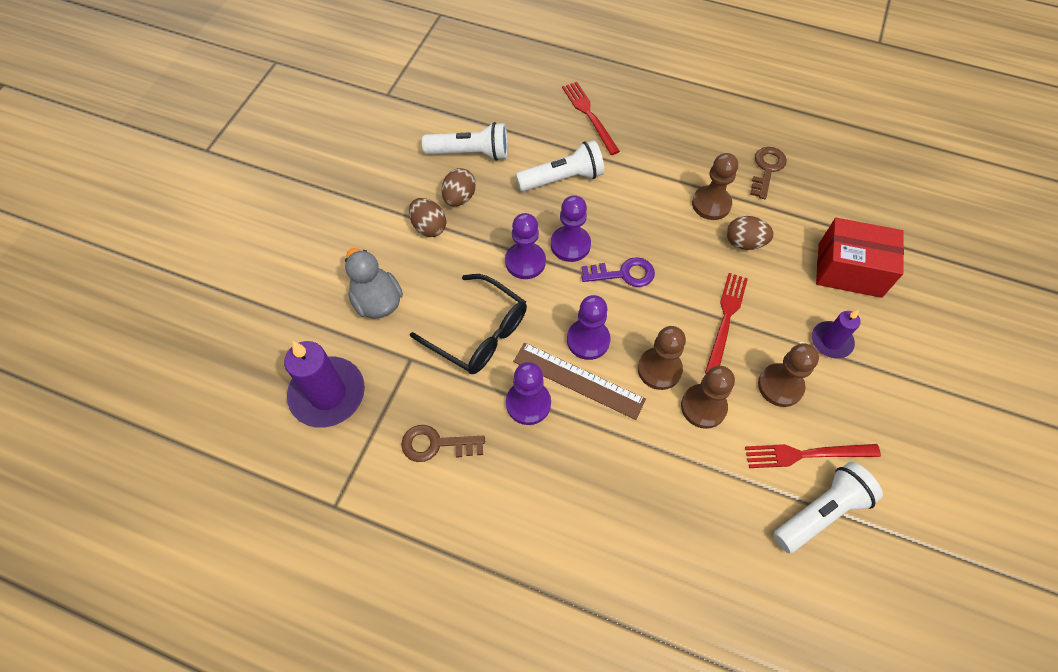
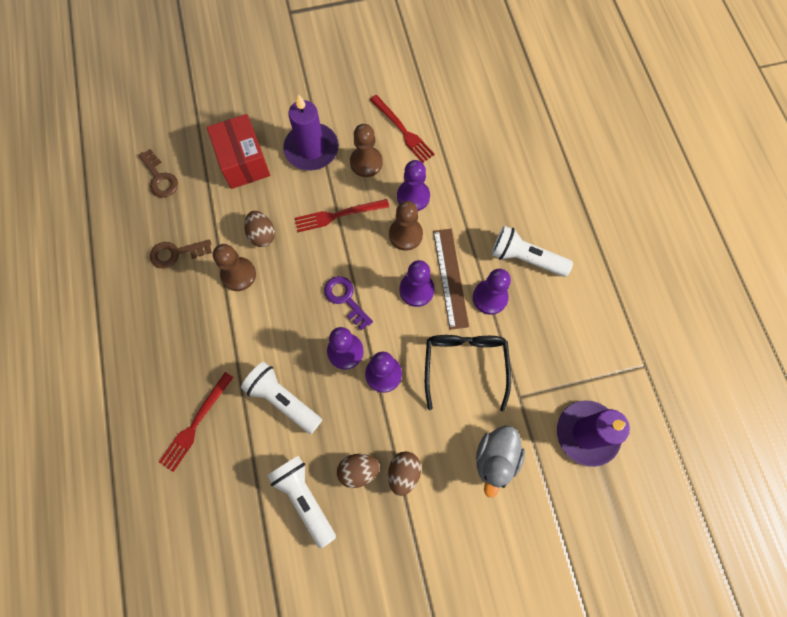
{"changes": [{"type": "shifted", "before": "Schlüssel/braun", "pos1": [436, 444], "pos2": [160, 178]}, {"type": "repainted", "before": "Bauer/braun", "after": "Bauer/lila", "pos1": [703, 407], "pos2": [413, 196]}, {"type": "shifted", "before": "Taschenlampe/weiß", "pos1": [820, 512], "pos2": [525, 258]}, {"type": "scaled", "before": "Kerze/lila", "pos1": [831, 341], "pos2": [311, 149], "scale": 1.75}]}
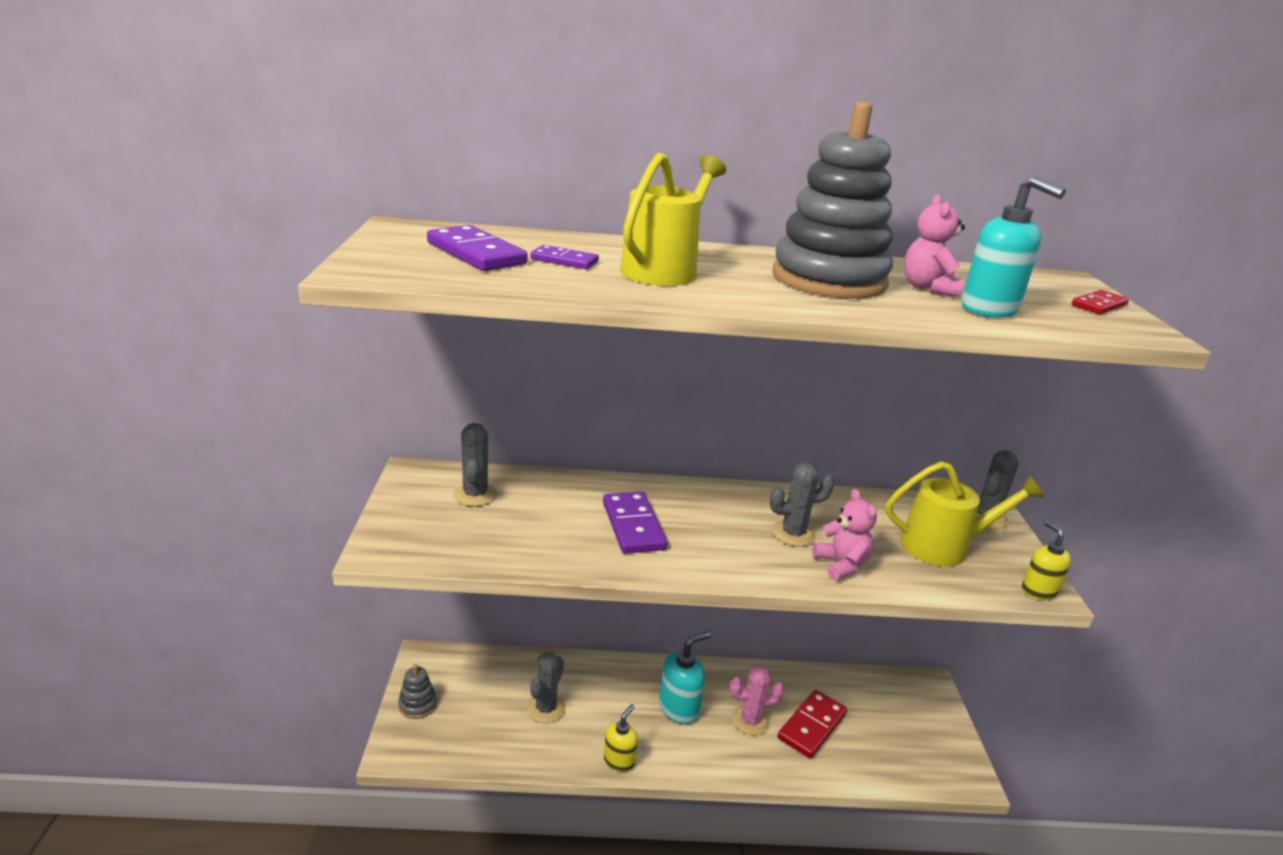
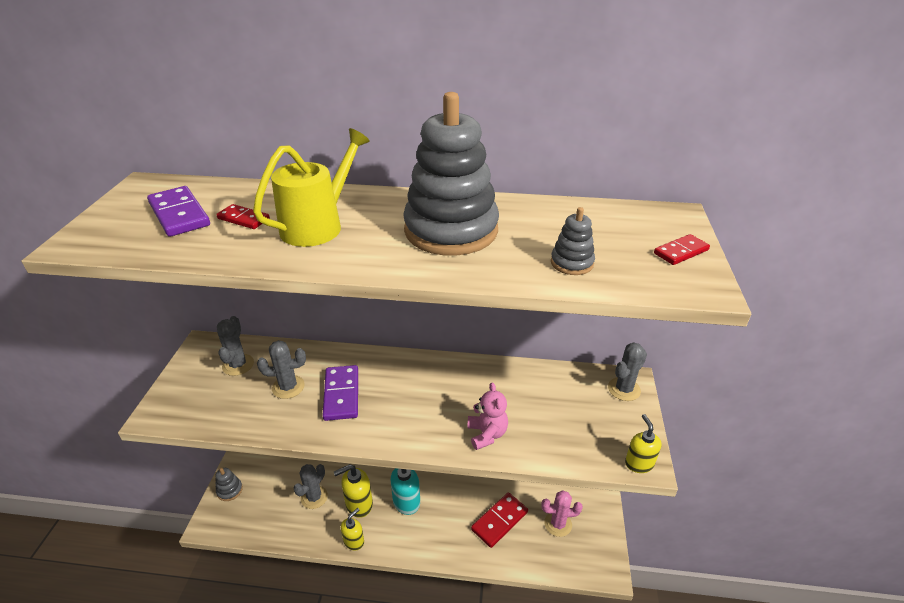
{"changes": [{"type": "repainted", "before": "Dominostein/lila", "after": "Dominostein/rot", "pos1": [564, 260], "pos2": [243, 219]}, {"type": "shifted", "before": "Kaktus/rosa", "pos1": [750, 721], "pos2": [558, 524]}, {"type": "shifted", "before": "Kaktus/grau", "pos1": [793, 534], "pos2": [288, 387]}, {"type": "gone", "before": "Gießkanne/gelb", "pos1": [944, 547]}, {"type": "gone", "before": "Teddybär/rosa", "pos1": [928, 288]}, {"type": "swapped", "before": "Seifenspender/türkis", "after": "Stapelspielzeug/grau", "pos1": [989, 309], "pos2": [572, 263]}, {"type": "new", "after": "Seifenspender/gelb", "pos2": [358, 504]}]}
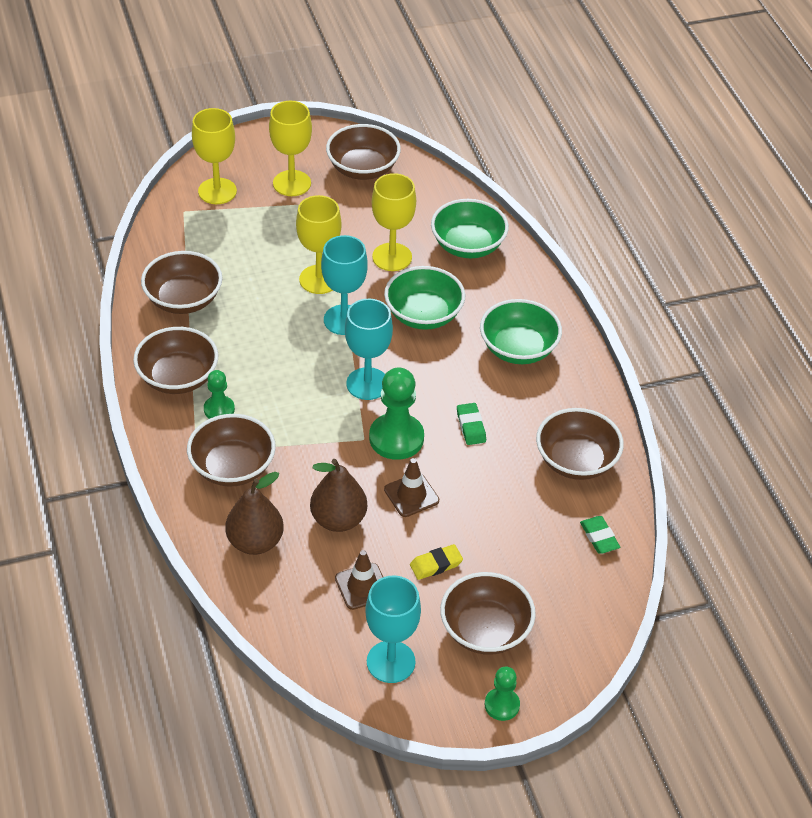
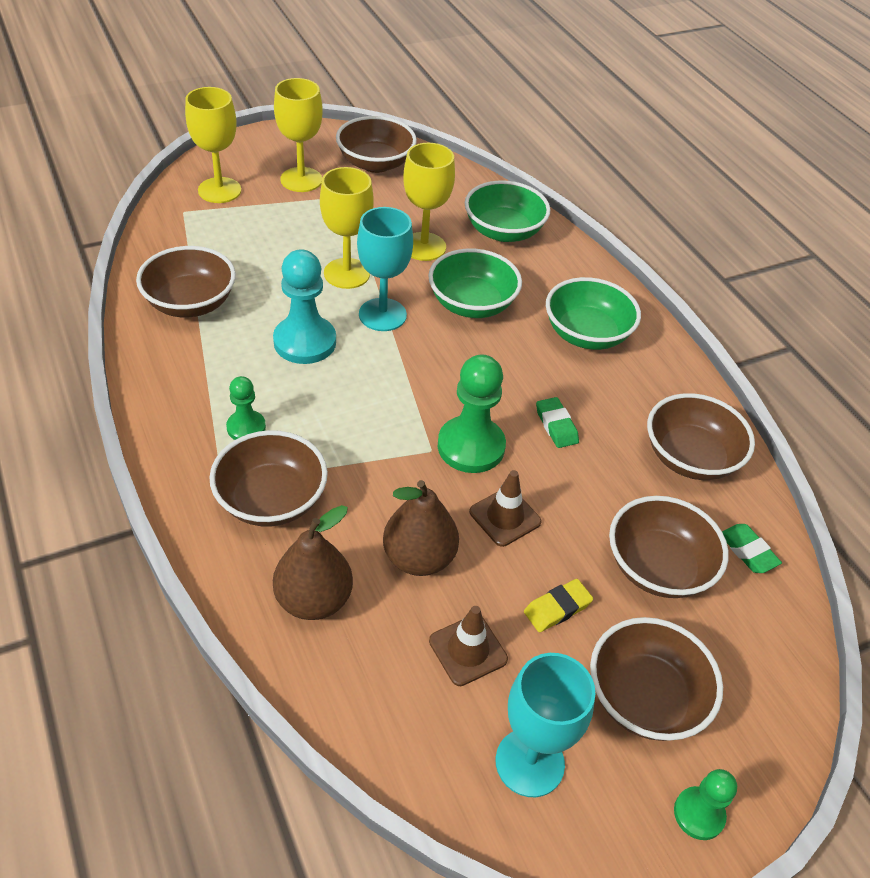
{"changes": [{"type": "shifted", "before": "Schüssel/braun", "pos1": [178, 377], "pos2": [658, 567]}, {"type": "gone", "before": "Kelch/türkis", "pos1": [367, 384]}, {"type": "new", "after": "Bauer/türkis", "pos2": [305, 342]}]}
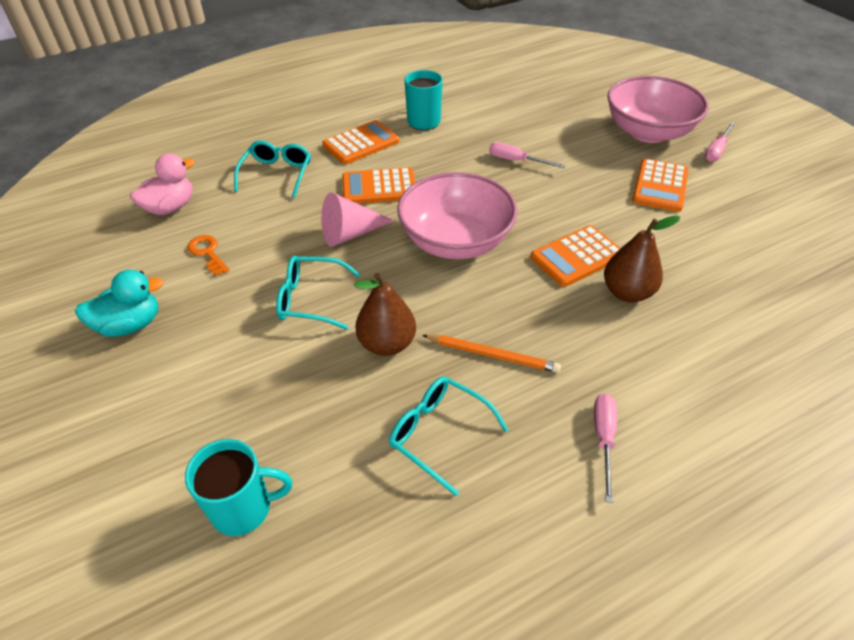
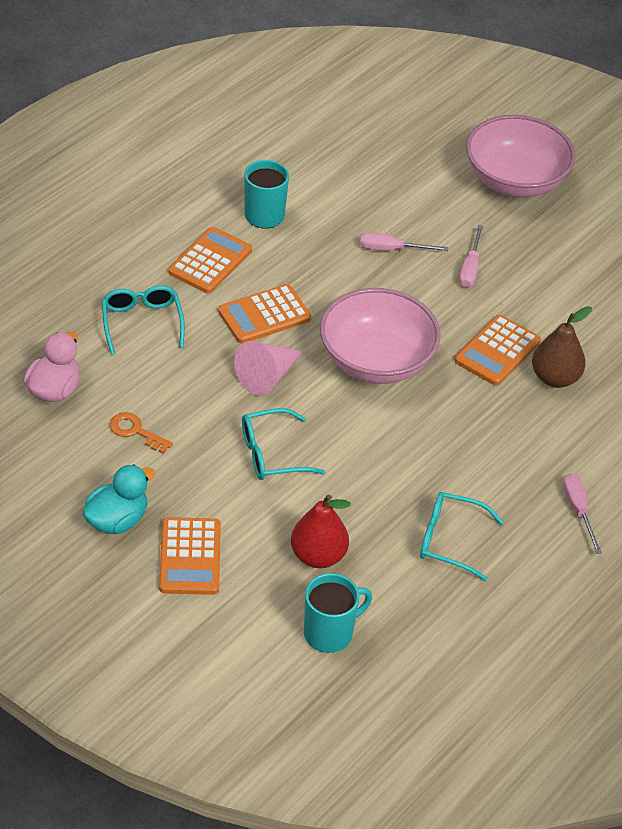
{"changes": [{"type": "gone", "before": "Birne/braun", "pos1": [387, 344]}, {"type": "gone", "before": "Bleistift/orange", "pos1": [492, 355]}, {"type": "shifted", "before": "Taschenrechner/orange", "pos1": [660, 186], "pos2": [190, 557]}, {"type": "shifted", "before": "Schraubenzieher/rosa", "pos1": [716, 150], "pos2": [470, 268]}, {"type": "new", "after": "Birne/rot", "pos2": [318, 556]}]}
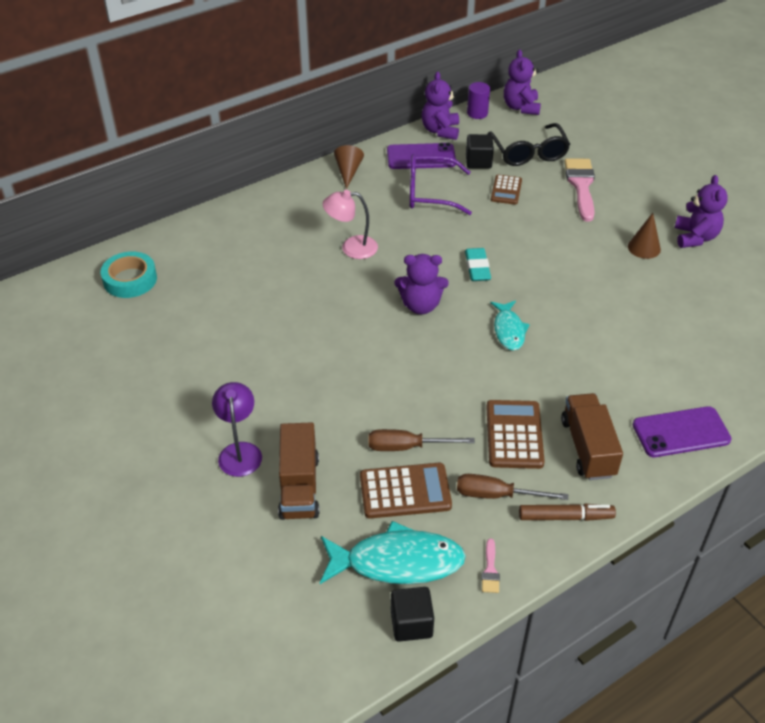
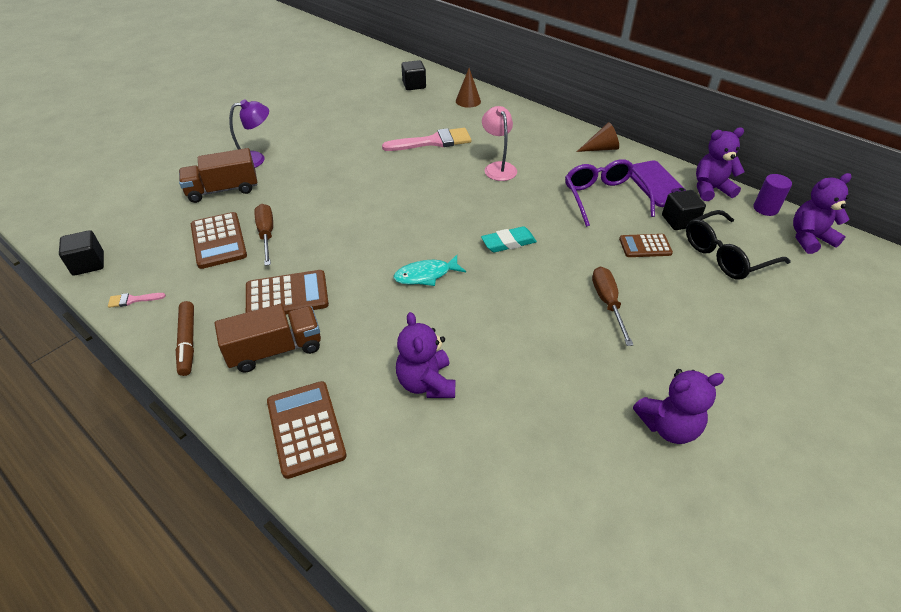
{"changes": [{"type": "swapped", "before": "Klebeband/türkis", "after": "Kubus/schwarz", "pos1": [130, 279], "pos2": [414, 85]}, {"type": "gone", "before": "Fisch/türkis", "pos1": [397, 562]}, {"type": "shifted", "before": "Teddybär/lila", "pos1": [420, 305], "pos2": [426, 383]}, {"type": "shifted", "before": "Schraubenzieher/braun", "pos1": [496, 495], "pos2": [607, 303]}, {"type": "shifted", "before": "Pinsel/rosa", "pos1": [581, 186], "pos2": [433, 142]}, {"type": "shifted", "before": "Kegel/braun", "pos1": [644, 247], "pos2": [468, 101]}, {"type": "swapped", "before": "Handy/lila", "after": "Taschenrechner/braun", "pos1": [681, 432], "pos2": [305, 429]}]}
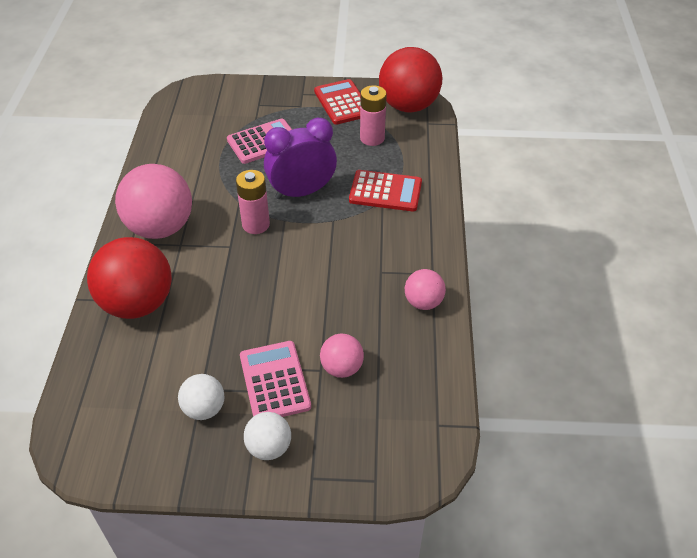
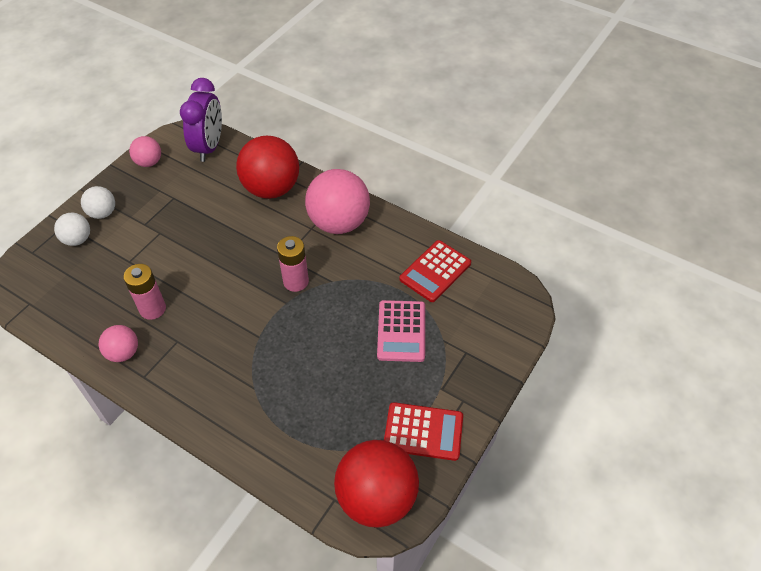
{"changes": [{"type": "shifted", "before": "Ball/weiß", "pos1": [204, 409], "pos2": [77, 239]}, {"type": "gone", "before": "Taschenrechner/rosa", "pos1": [275, 381]}, {"type": "shifted", "before": "Wecker/lila", "pos1": [302, 192], "pos2": [209, 147]}, {"type": "shifted", "before": "Ball/rosa", "pos1": [342, 368], "pos2": [149, 162]}, {"type": "shifted", "before": "Taschenrechner/rot", "pos1": [385, 191], "pos2": [435, 271]}, {"type": "shifted", "before": "Batterie/rosa", "pos1": [372, 138], "pos2": [153, 309]}]}
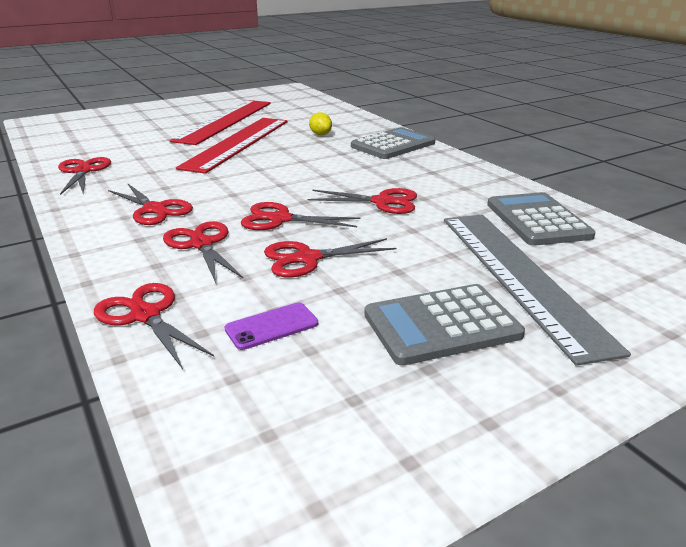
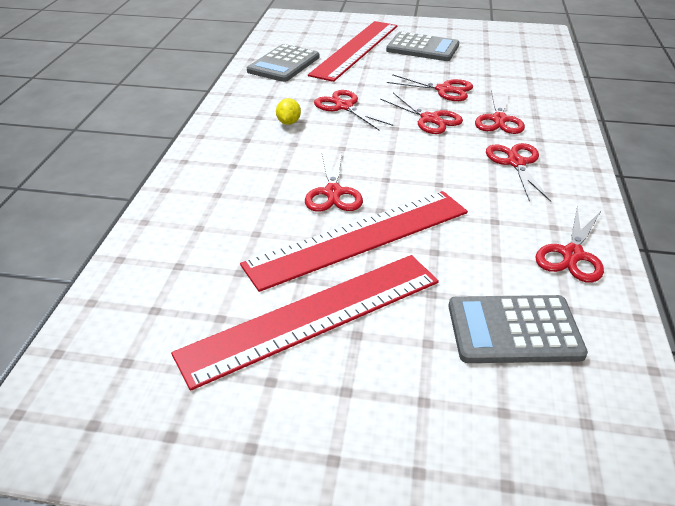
{"changes": [{"type": "shifted", "before": "Schere/rot", "pos1": [145, 315], "pos2": [333, 193]}, {"type": "gone", "before": "Handy/lila", "pos1": [272, 326]}, {"type": "shifted", "before": "Zitrone/gelb", "pos1": [320, 134], "pos2": [288, 122]}, {"type": "shifted", "before": "Taschenrechner/grau", "pos1": [393, 145], "pos2": [514, 330]}, {"type": "repainted", "before": "Lineal/grau", "after": "Lineal/rot", "pos1": [519, 276], "pos2": [355, 49]}]}
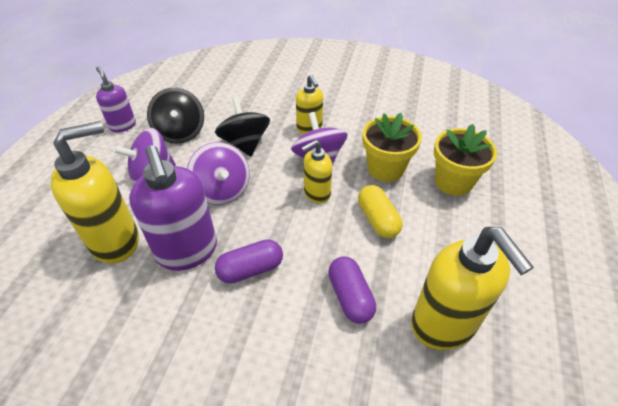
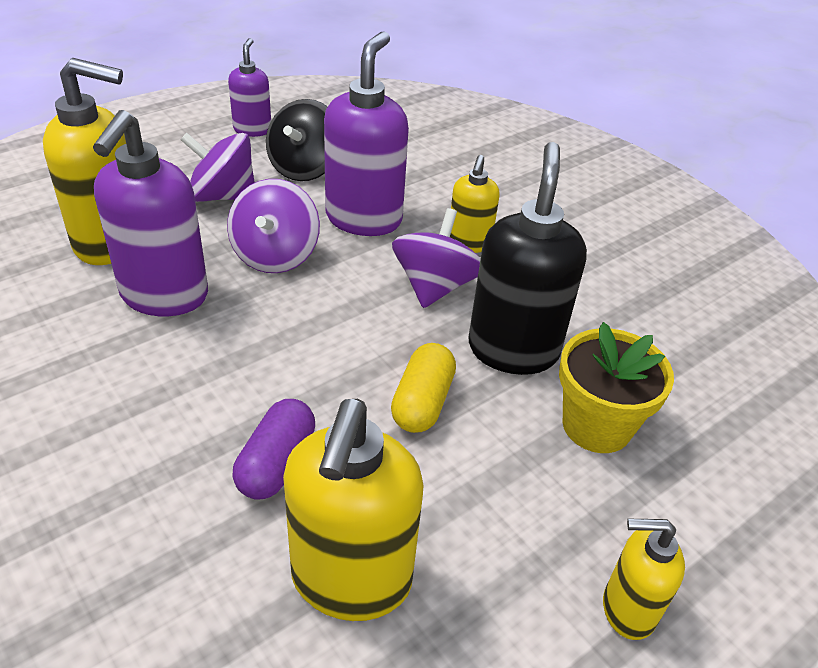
{"changes": [{"type": "swapped", "before": "Kreisel/schwarz", "after": "Seifenspender/lila", "pos1": [245, 143], "pos2": [364, 218]}, {"type": "gone", "before": "Kapsel/lila", "pos1": [250, 269]}, {"type": "shifted", "before": "Seifenspender/gelb", "pos1": [316, 194], "pos2": [627, 610]}, {"type": "swapped", "before": "Blumentopf/gelb", "after": "Seifenspender/schwarz", "pos1": [385, 168], "pos2": [513, 349]}]}
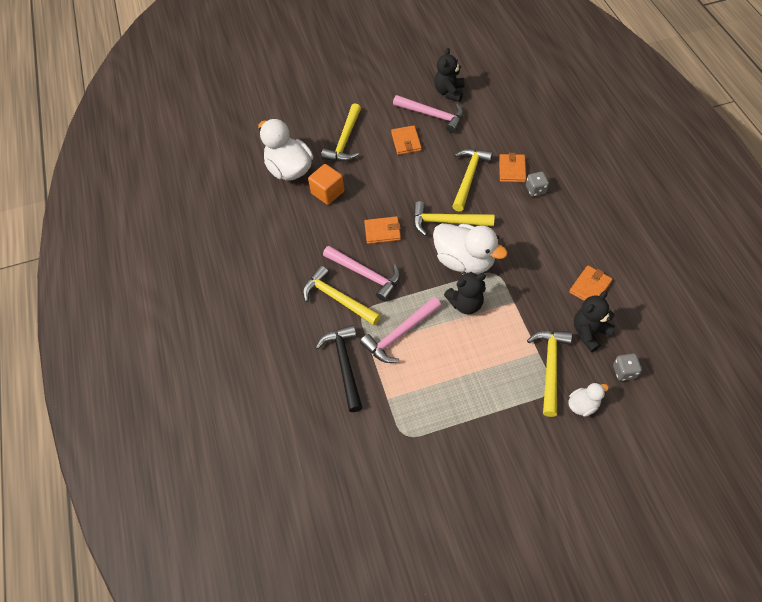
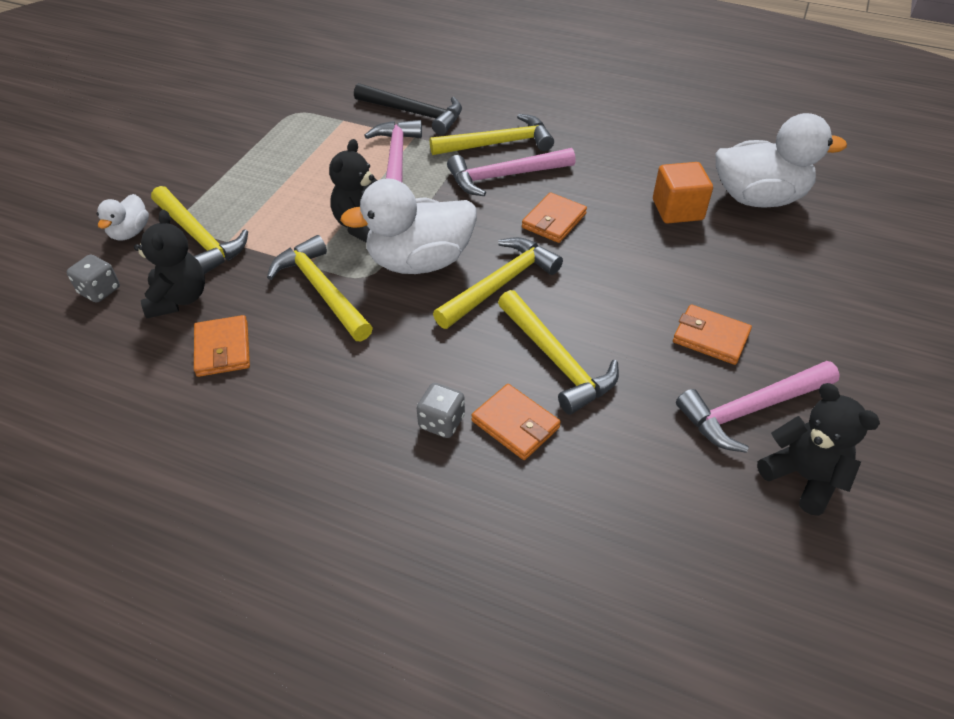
{"changes": [{"type": "shifted", "before": "Hammer/gelb", "pos1": [345, 141], "pos2": [322, 290]}]}
